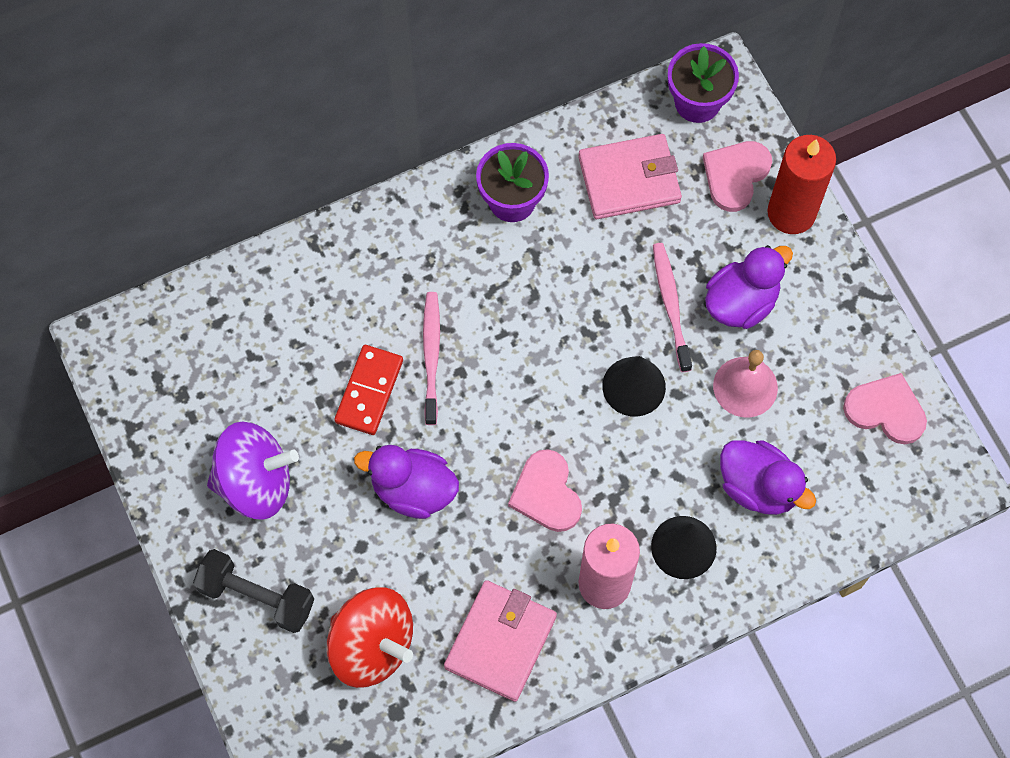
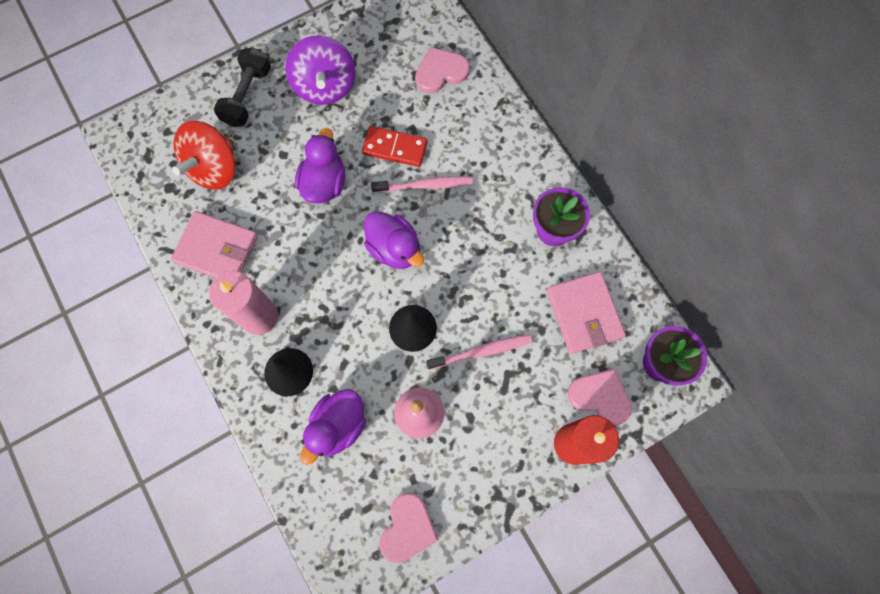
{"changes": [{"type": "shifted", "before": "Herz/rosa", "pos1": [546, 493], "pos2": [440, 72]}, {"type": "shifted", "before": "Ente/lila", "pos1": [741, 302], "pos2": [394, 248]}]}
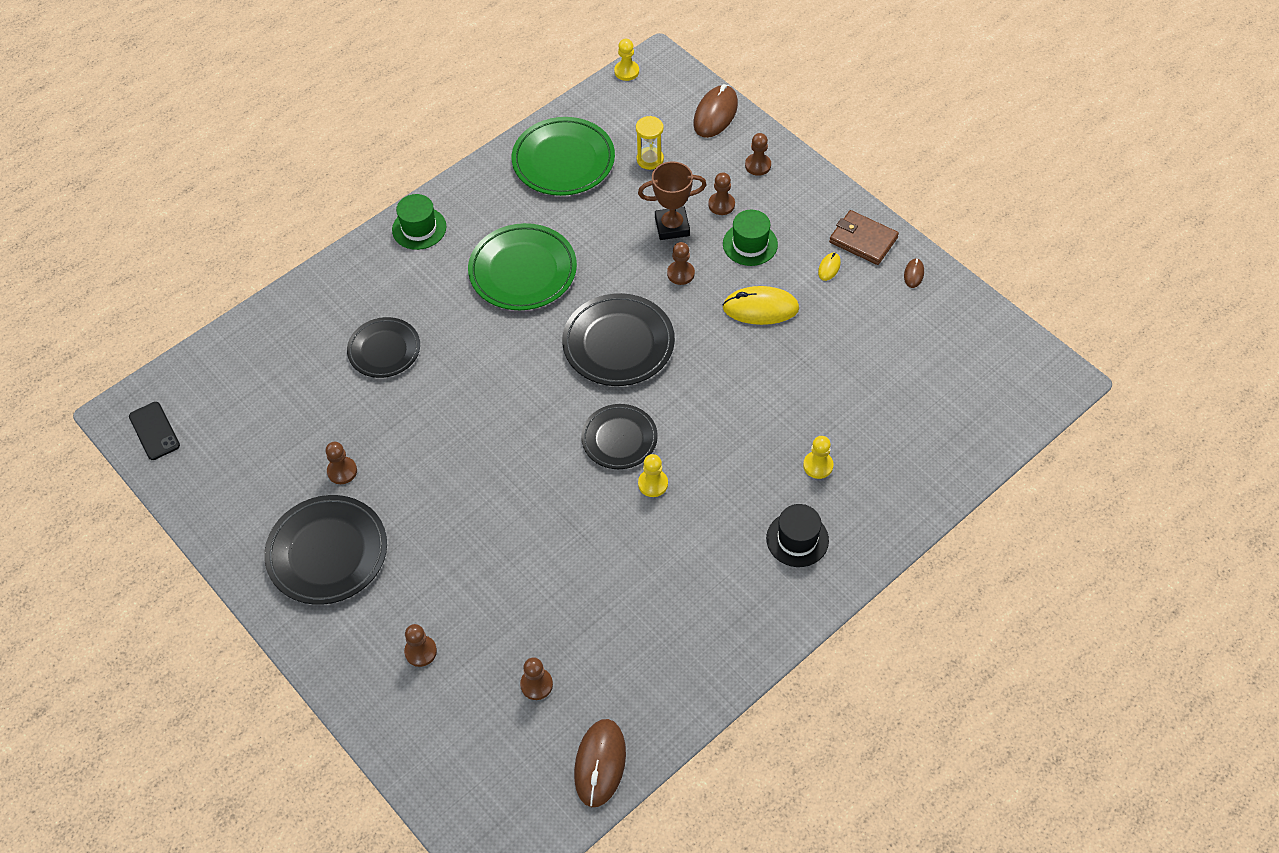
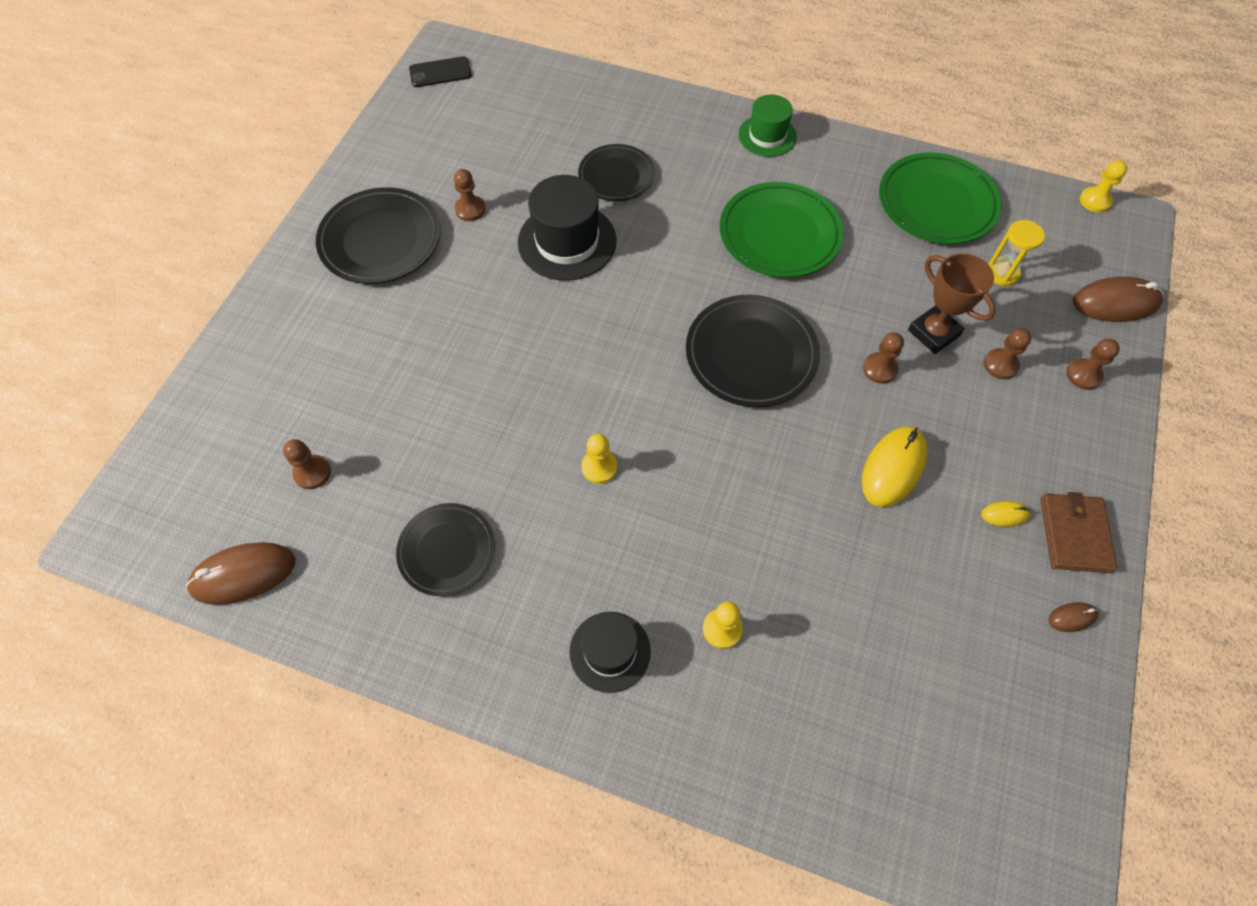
{"changes": [{"type": "rotated", "before": "Handy/schwarz", "pos1": [154, 431], "pos2": [440, 72], "turn": 45}, {"type": "gone", "before": "Bauer/braun", "pos1": [420, 651]}, {"type": "shifted", "before": "Teller/schwarz", "pos1": [619, 439], "pos2": [447, 551]}, {"type": "rotated", "before": "Computermaus/gelb", "pos1": [760, 308], "pos2": [893, 468], "turn": 60}, {"type": "gone", "before": "Hut/grün", "pos1": [750, 244]}, {"type": "new", "after": "Hut/schwarz", "pos2": [567, 241]}]}
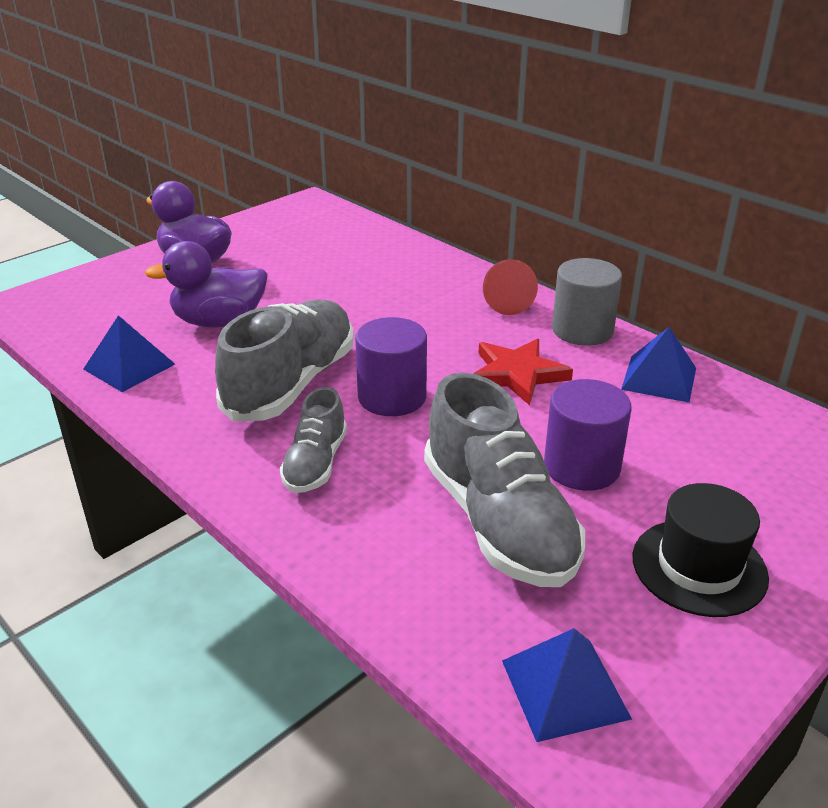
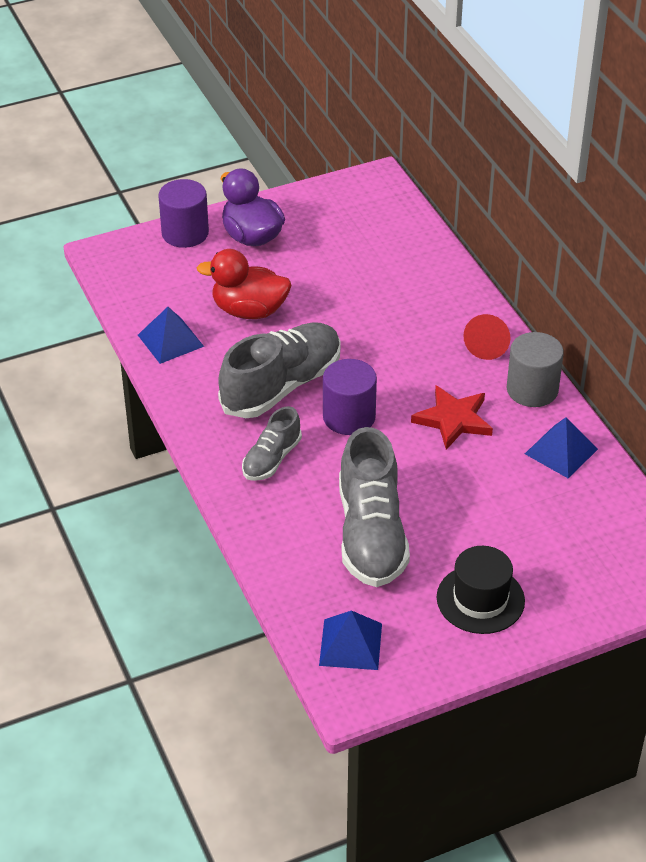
{"changes": [{"type": "repainted", "before": "Ente/lila", "after": "Ente/rot", "pos1": [219, 322], "pos2": [249, 310]}, {"type": "shifted", "before": "Vollzylinder/lila", "pos1": [581, 467], "pos2": [185, 233]}]}
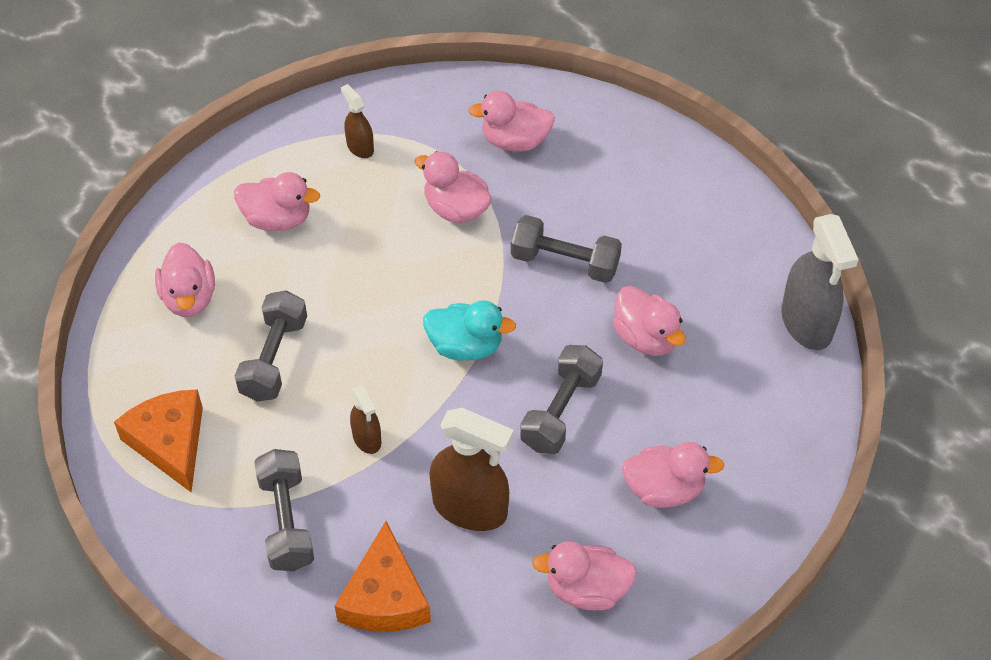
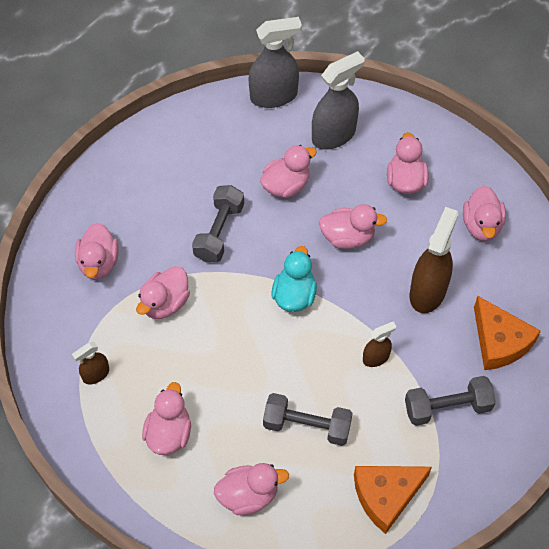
{"changes": [{"type": "rotated", "before": "Käse/orange", "pos1": [385, 597], "pos2": [499, 342], "turn": 60}, {"type": "swapped", "before": "Hantel/grau", "after": "Ente/rosa", "pos1": [560, 411], "pos2": [348, 237]}, {"type": "new", "after": "Sprühflasche/grau", "pos2": [334, 135]}]}
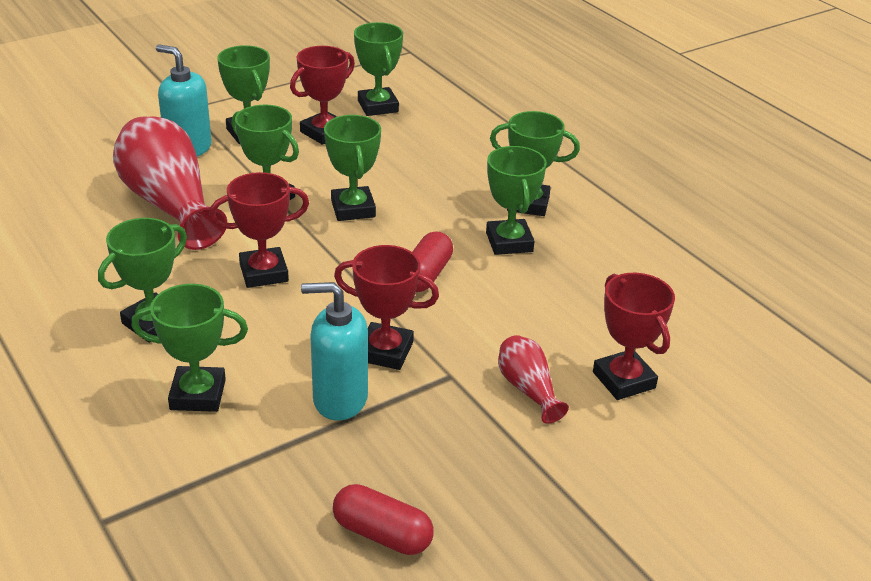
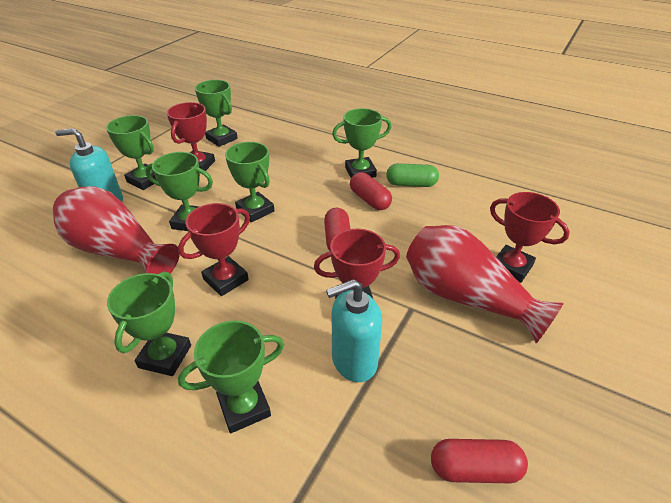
{"changes": [{"type": "swapped", "before": "Pokal/grün", "after": "Kapsel/rot", "pos1": [509, 242], "pos2": [369, 200]}, {"type": "scaled", "before": "Vase/rot", "pos1": [528, 389], "pos2": [465, 297], "scale": 2.05}, {"type": "new", "after": "Kapsel/grün", "pos2": [411, 184]}]}
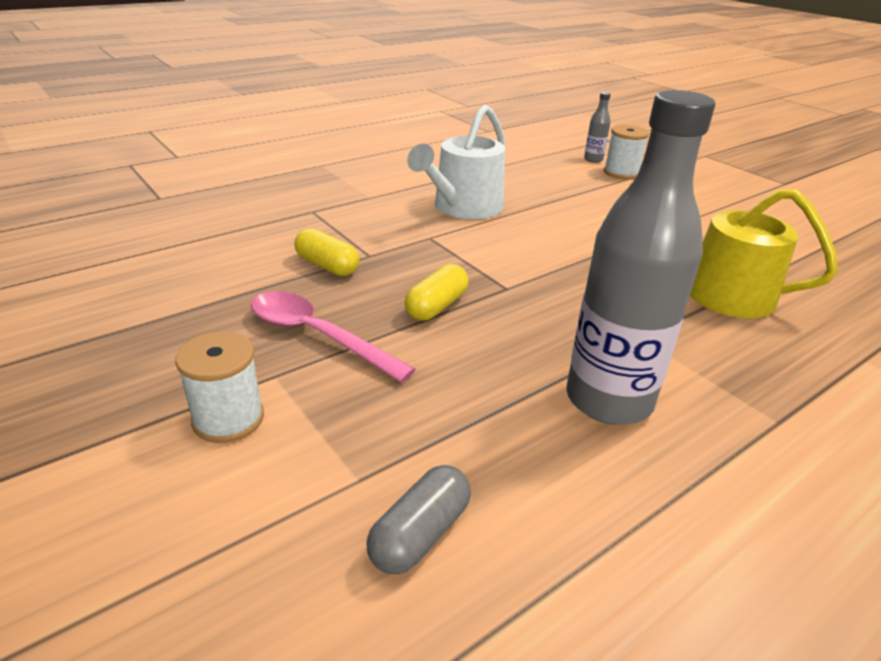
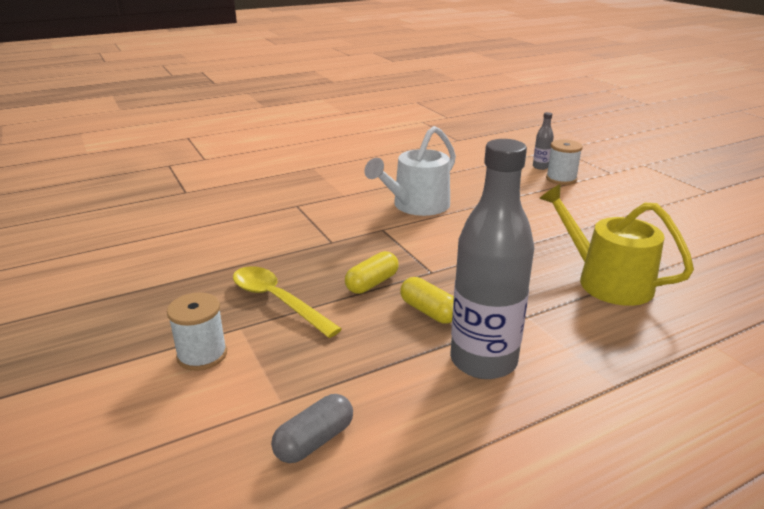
{"changes": [{"type": "repainted", "before": "Löffel/rosa", "after": "Löffel/gelb", "pos1": [317, 336], "pos2": [277, 301]}, {"type": "shifted", "before": "Kapsel/gelb", "pos1": [327, 266], "pos2": [428, 311]}]}
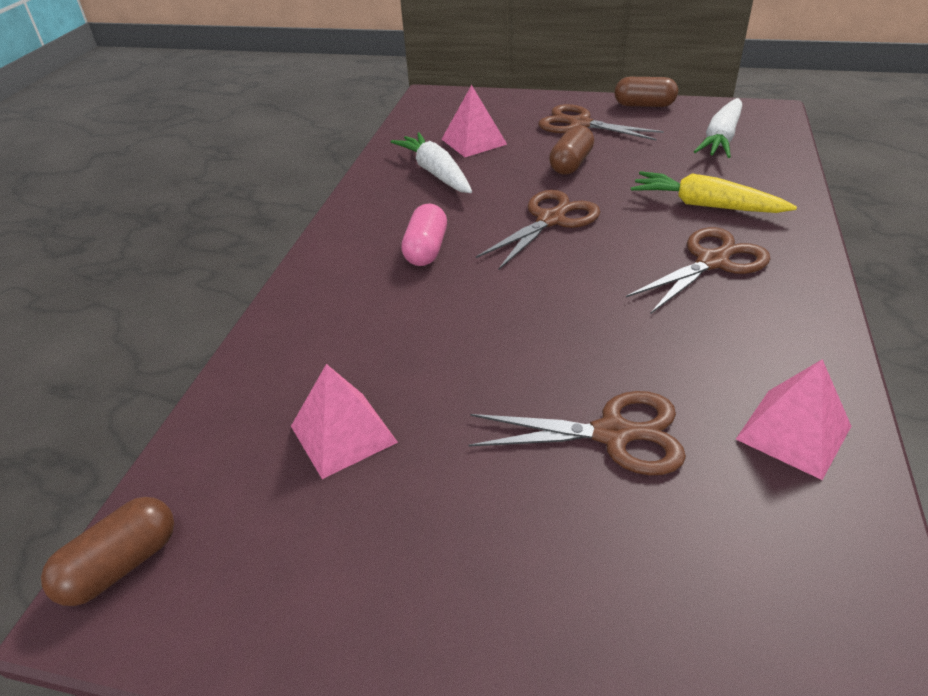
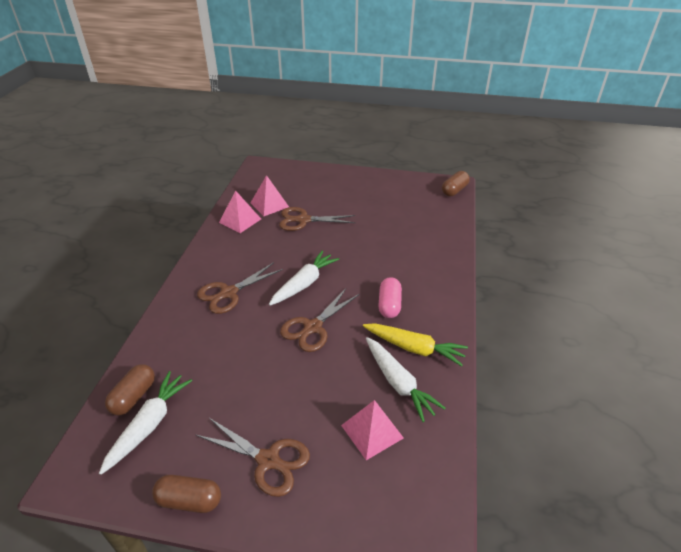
{"changes": [{"type": "shifted", "before": "Pyramide/rosa", "pos1": [343, 434], "pos2": [269, 204]}, {"type": "shifted", "before": "Kapsel/braun", "pos1": [571, 164], "pos2": [134, 397]}, {"type": "shifted", "before": "Karotte/gelb", "pos1": [705, 205], "pos2": [414, 348]}, {"type": "new", "after": "Karotte/weiß", "pos2": [304, 283]}]}
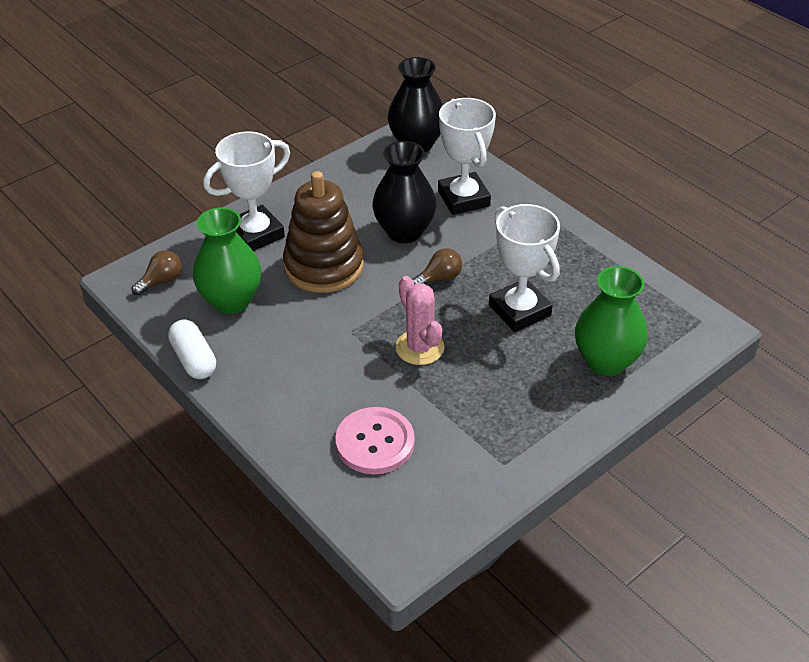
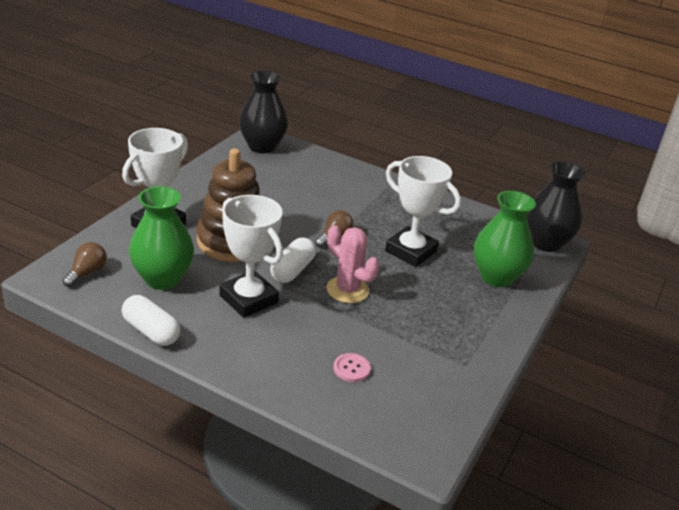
{"changes": [{"type": "scaled", "before": "Knopf/rosa", "pos1": [375, 442], "pos2": [351, 369], "scale": 0.51}, {"type": "shifted", "before": "Vase/schwarz", "pos1": [404, 232], "pos2": [546, 243]}, {"type": "shifted", "before": "Pokal/weiß", "pos1": [463, 198], "pos2": [248, 299]}, {"type": "new", "after": "Kapsel/weiß", "pos2": [292, 270]}]}
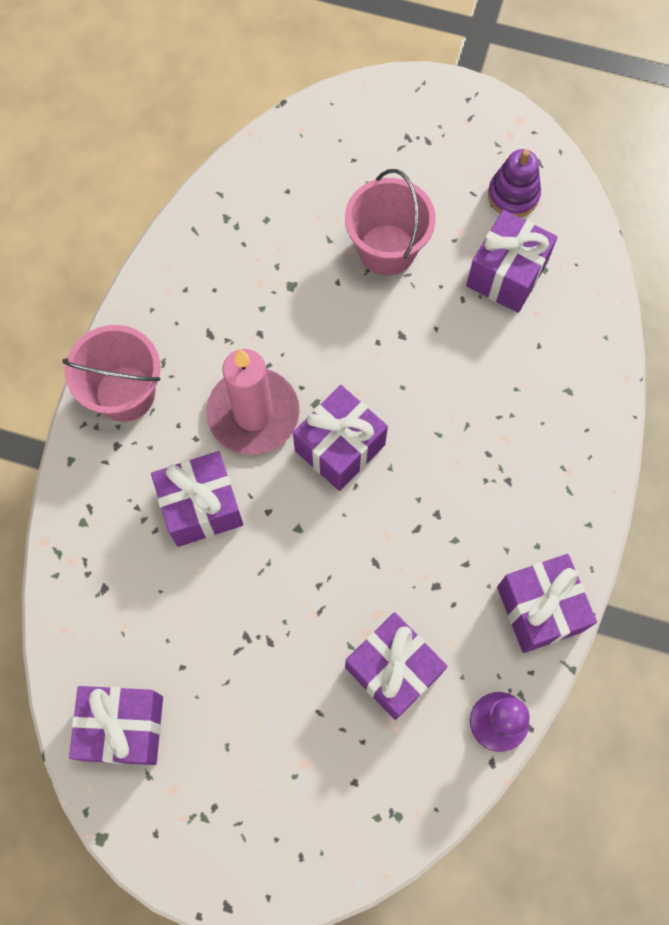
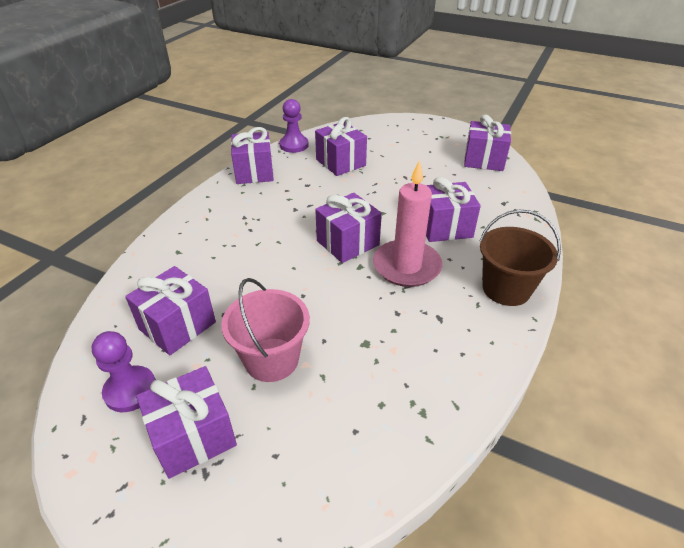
{"changes": [{"type": "repainted", "before": "Eimer/rosa", "after": "Eimer/braun", "pos1": [125, 393], "pos2": [506, 289]}, {"type": "swapped", "before": "Stapelspielzeug/lila", "after": "Bauer/lila", "pos1": [513, 195], "pos2": [130, 390]}, {"type": "new", "after": "Geschenk/lila", "pos2": [193, 436]}]}
